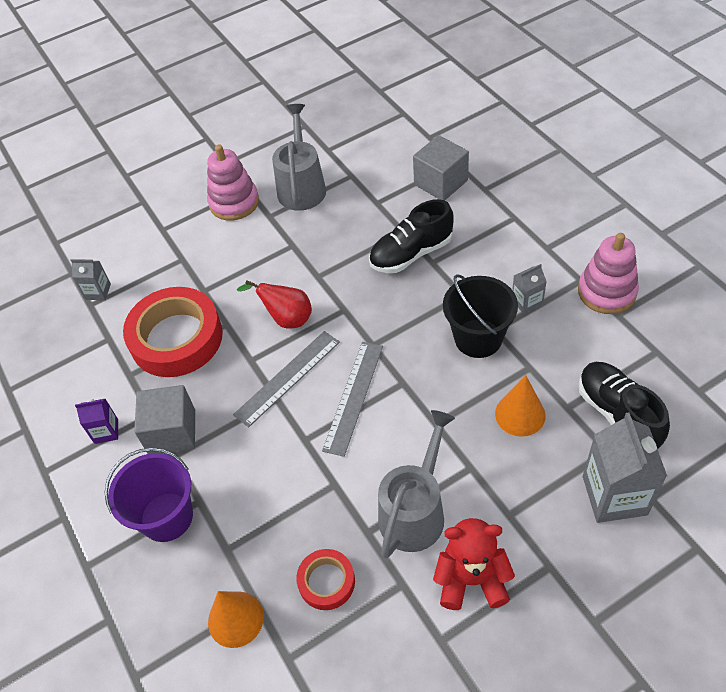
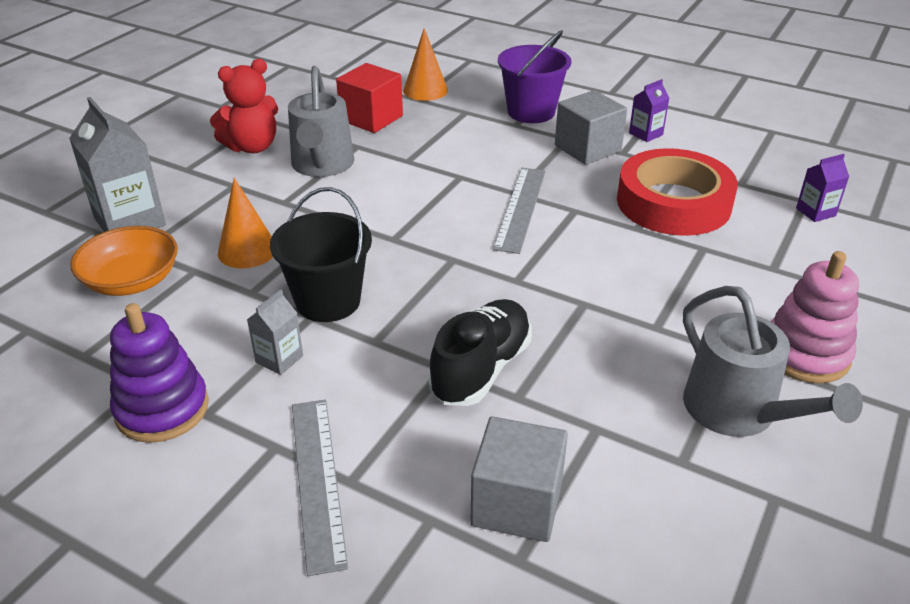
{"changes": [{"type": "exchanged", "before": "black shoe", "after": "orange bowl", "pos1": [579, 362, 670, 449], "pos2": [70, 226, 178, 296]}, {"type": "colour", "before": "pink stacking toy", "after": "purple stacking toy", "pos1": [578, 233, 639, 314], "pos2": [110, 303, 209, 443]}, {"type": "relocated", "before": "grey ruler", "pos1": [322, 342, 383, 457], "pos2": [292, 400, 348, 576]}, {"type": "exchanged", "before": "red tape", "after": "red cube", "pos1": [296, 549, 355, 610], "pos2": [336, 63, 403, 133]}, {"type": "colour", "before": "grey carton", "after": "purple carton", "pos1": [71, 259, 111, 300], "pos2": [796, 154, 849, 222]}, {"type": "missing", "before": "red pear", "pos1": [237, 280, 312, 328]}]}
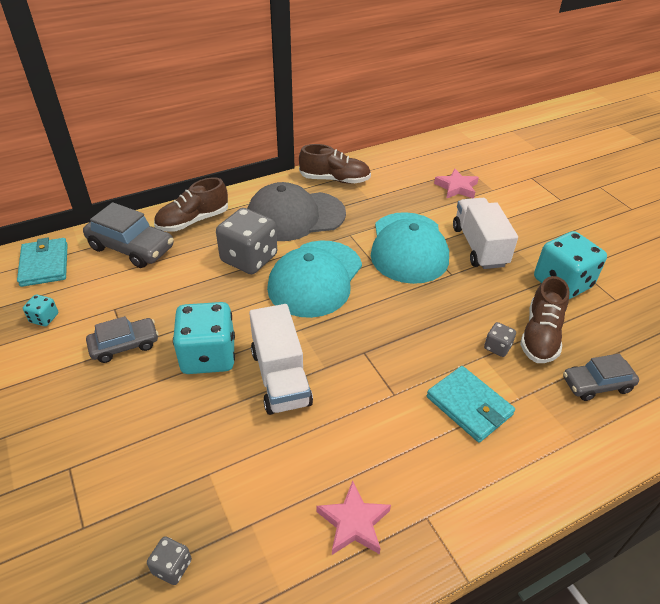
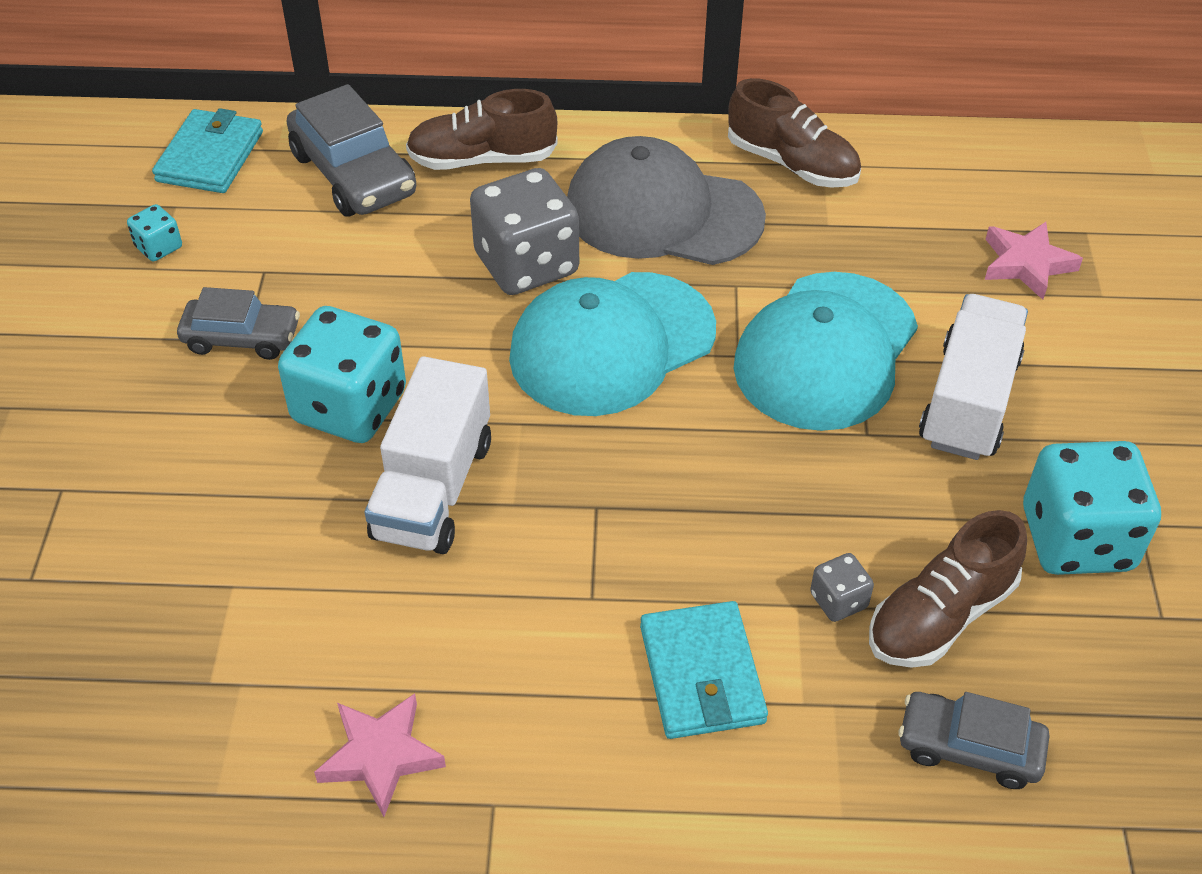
{"changes": [{"type": "missing", "before": "grey dice", "pos1": [147, 536, 192, 585]}]}
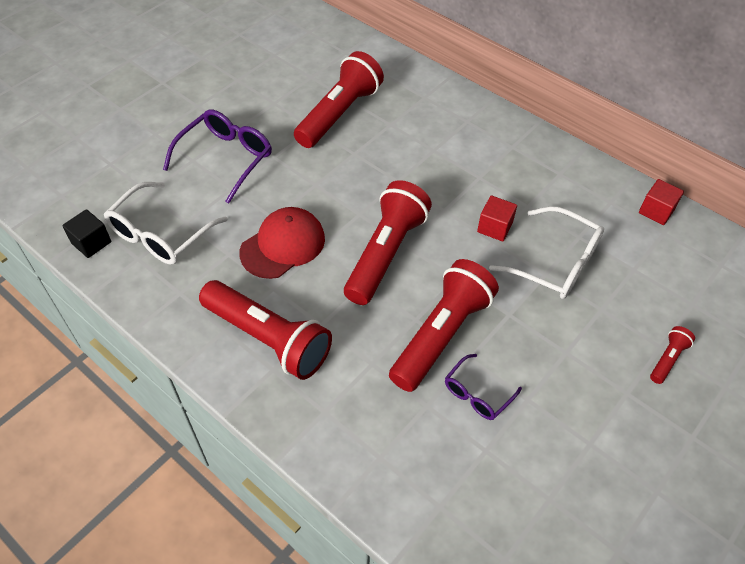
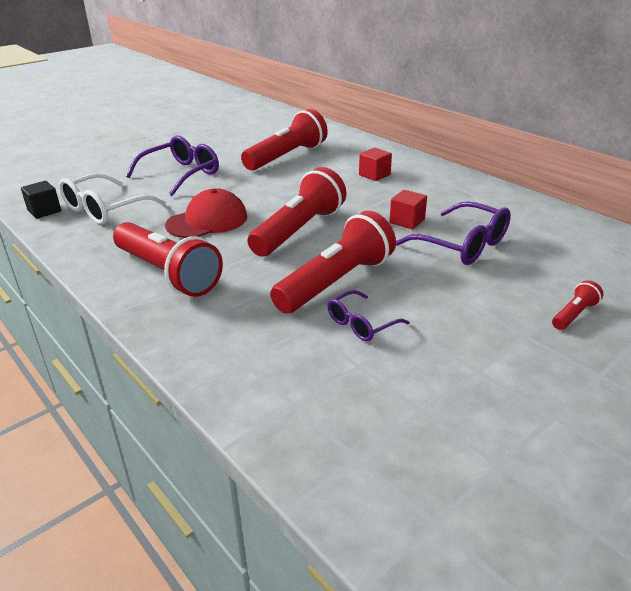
{"changes": [{"type": "relocated", "before": "red cube", "pos1": [639, 179, 684, 225], "pos2": [359, 148, 392, 181]}, {"type": "colour", "before": "white glasses", "after": "purple glasses", "pos1": [489, 206, 604, 299], "pos2": [396, 201, 511, 265]}]}
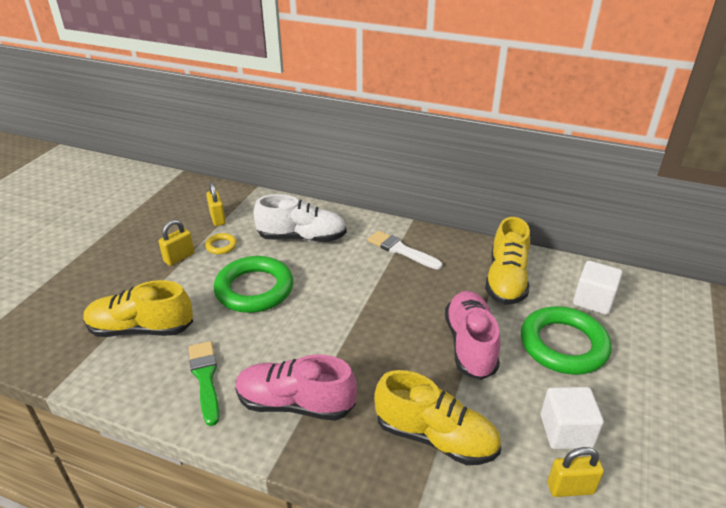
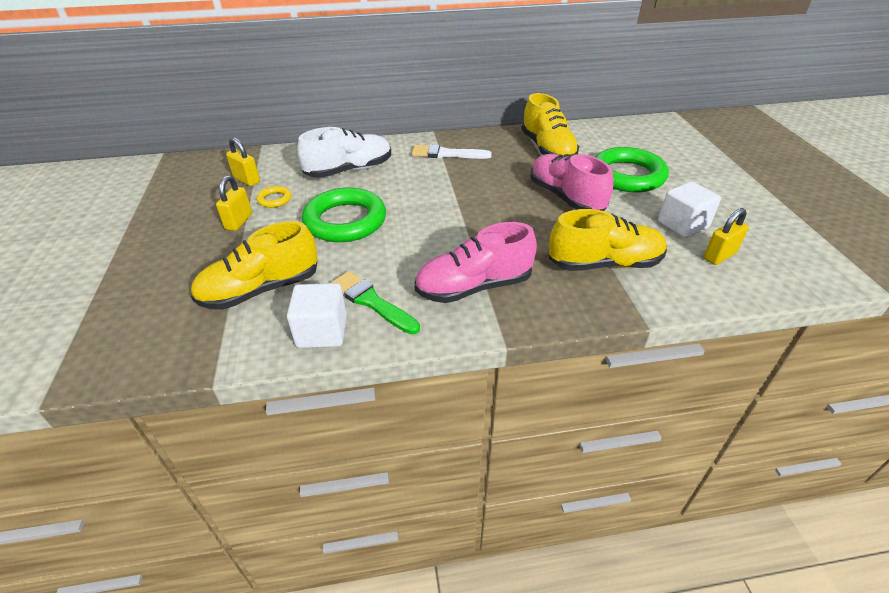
{"changes": [{"type": "relocated", "before": "white cube", "pos1": [573, 261, 622, 315], "pos2": [287, 283, 347, 348]}]}
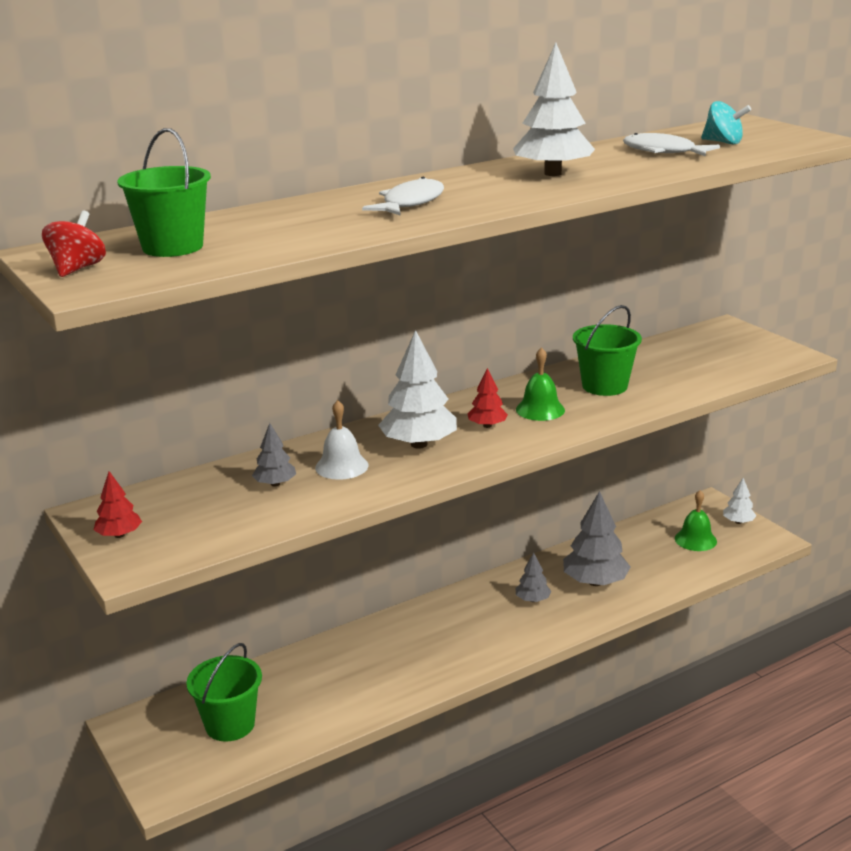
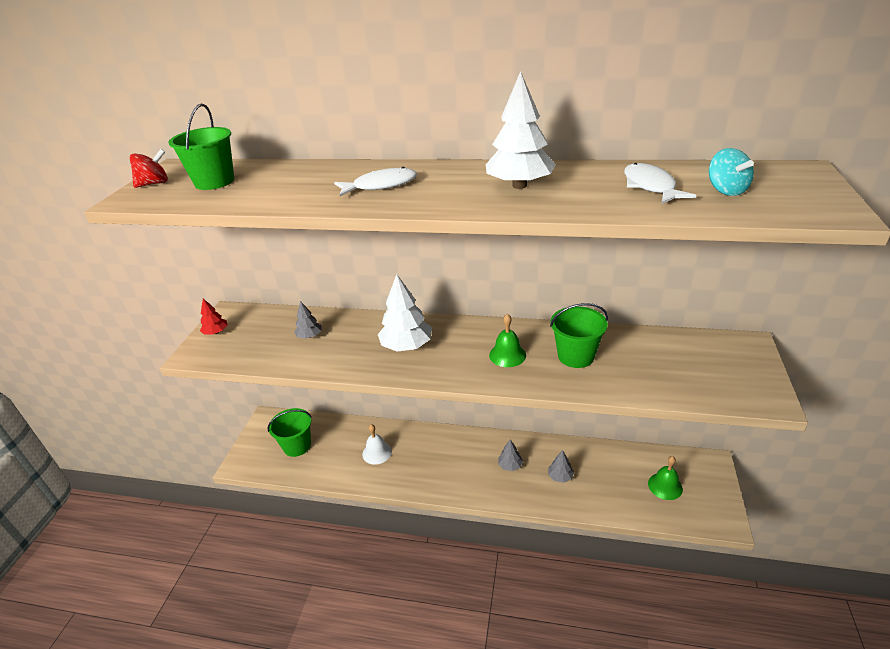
{"changes": [{"type": "relocated", "before": "white bell", "pos1": [315, 400, 368, 480], "pos2": [362, 424, 392, 465]}, {"type": "size", "before": "grey tree", "pos1": [563, 491, 631, 586], "pos2": [548, 450, 574, 483], "scale": 0.53}, {"type": "missing", "before": "red tree", "pos1": [467, 368, 508, 428]}, {"type": "missing", "before": "white tree", "pos1": [723, 478, 757, 524]}]}
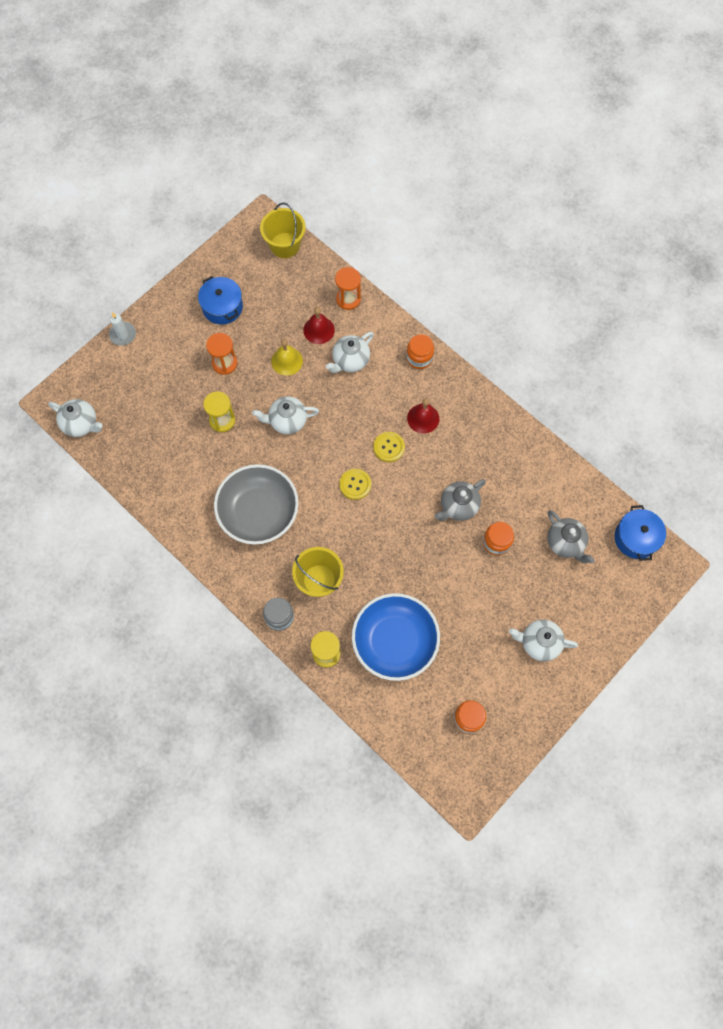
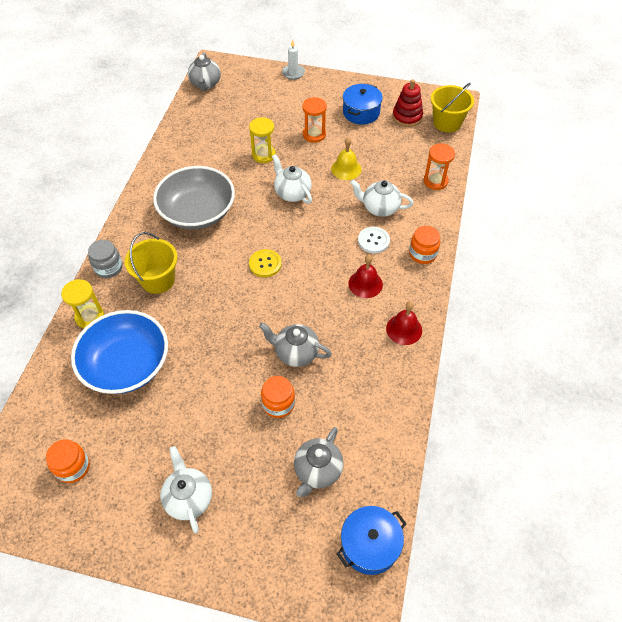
{"changes": [{"type": "colour", "before": "white teapot", "after": "grey teapot", "pos1": [48, 399, 103, 437], "pos2": [188, 52, 221, 91]}, {"type": "appeared", "after": "white button", "pos2": [358, 227, 390, 254]}, {"type": "relocated", "before": "red bell", "pos1": [303, 307, 335, 344], "pos2": [386, 301, 422, 345]}, {"type": "appeared", "after": "red stacking toy", "pos2": [392, 79, 423, 127]}, {"type": "missing", "before": "yellow button", "pos1": [373, 432, 405, 462]}]}
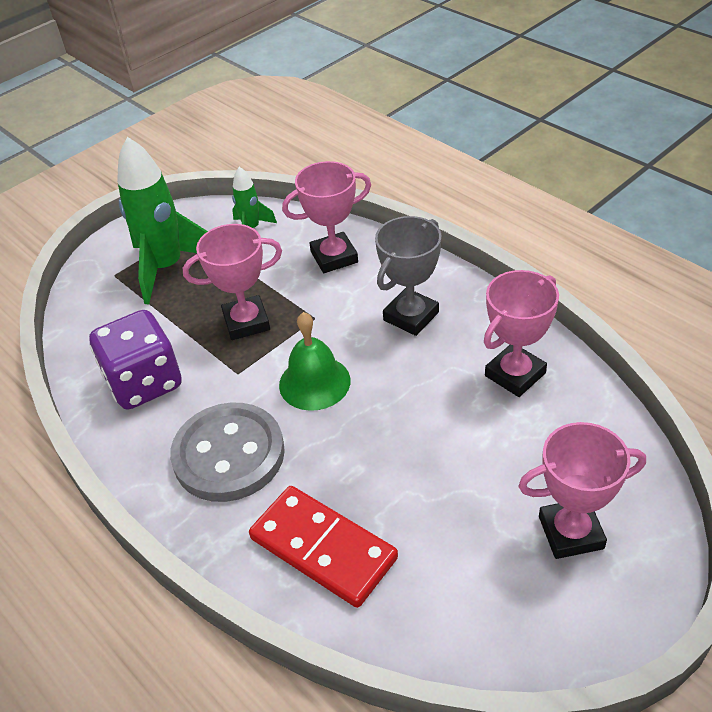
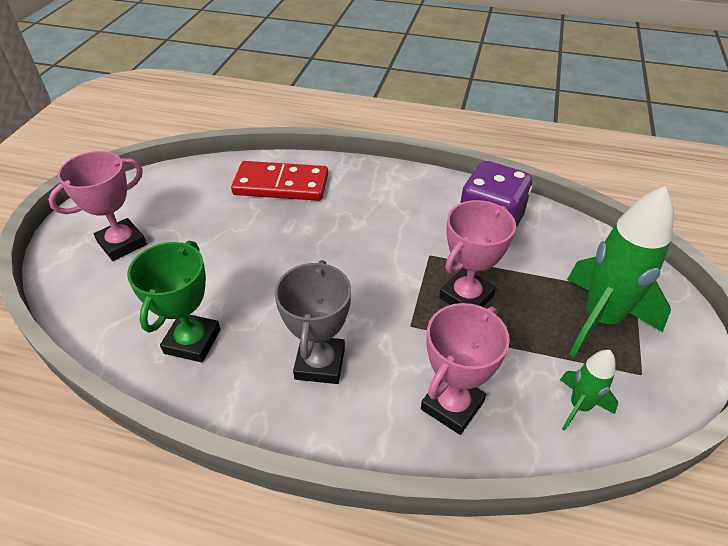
{"changes": [{"type": "colour", "before": "pink trophy", "after": "green trophy", "pos1": [484, 270, 559, 397], "pos2": [127, 241, 221, 362]}, {"type": "missing", "before": "grey button", "pos1": [170, 403, 285, 502]}, {"type": "missing", "before": "green bell", "pos1": [279, 312, 350, 411]}]}
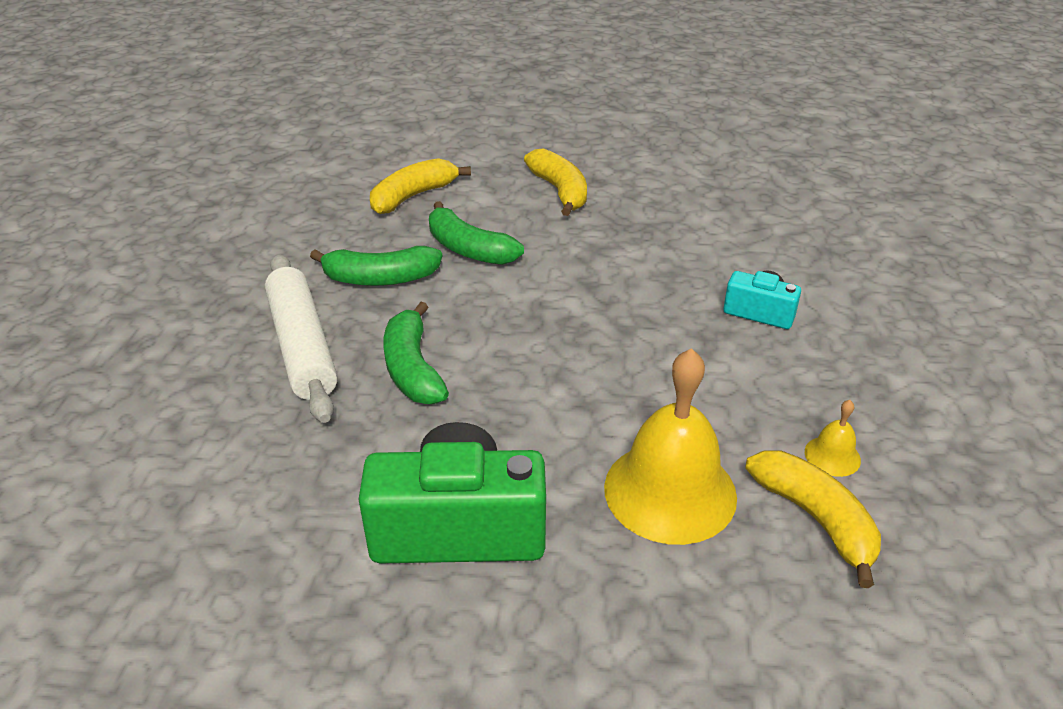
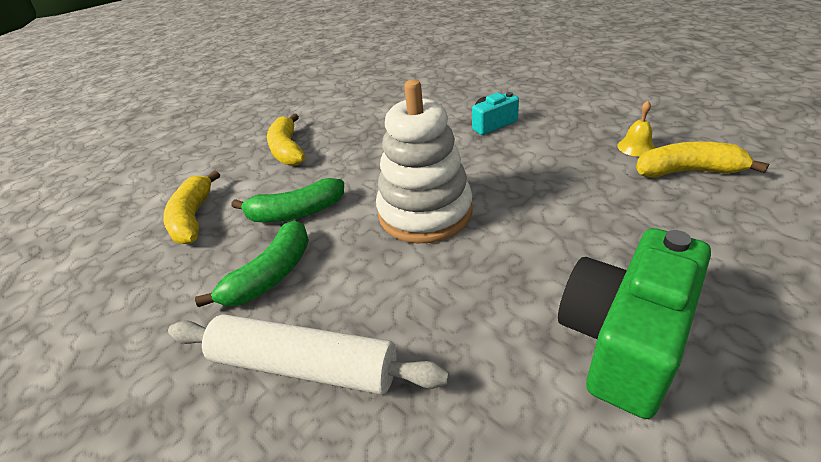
{"changes": [{"type": "spun", "before": "yellow banana", "pos1": [524, 148, 587, 216], "pos2": [267, 113, 305, 166], "turn": -120}, {"type": "appeared", "after": "white stacking toy", "pos2": [376, 79, 473, 243]}, {"type": "missing", "before": "green banana", "pos1": [383, 302, 449, 404]}, {"type": "missing", "before": "yellow bell", "pos1": [604, 348, 737, 545]}]}
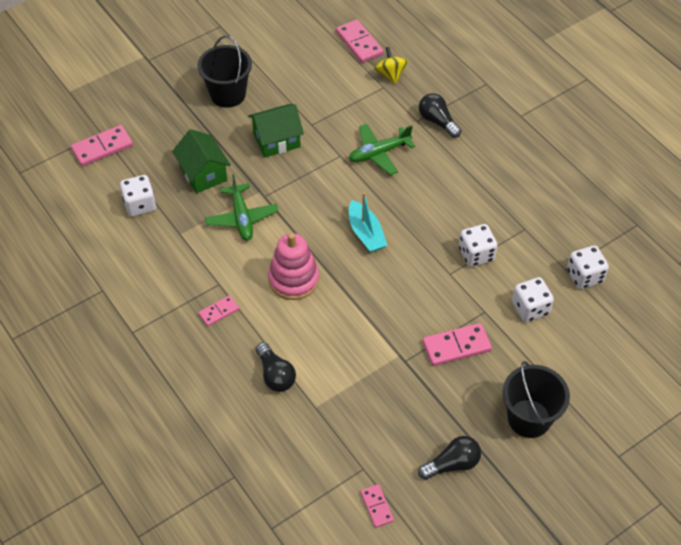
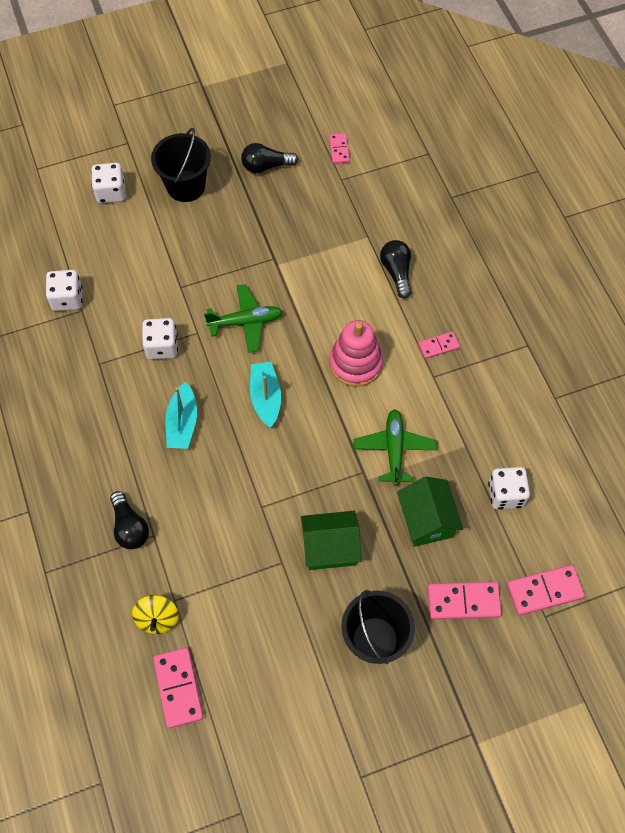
{"changes": [{"type": "relocated", "before": "white dice", "pos1": [512, 277, 554, 322], "pos2": [91, 163, 126, 203]}, {"type": "appeared", "after": "turquoise boat", "pos2": [165, 382, 197, 449]}, {"type": "relocated", "before": "green plane", "pos1": [349, 124, 415, 175], "pos2": [204, 284, 283, 353]}, {"type": "relocated", "before": "pink domino", "pos1": [422, 323, 492, 366], "pos2": [428, 582, 502, 620]}]}
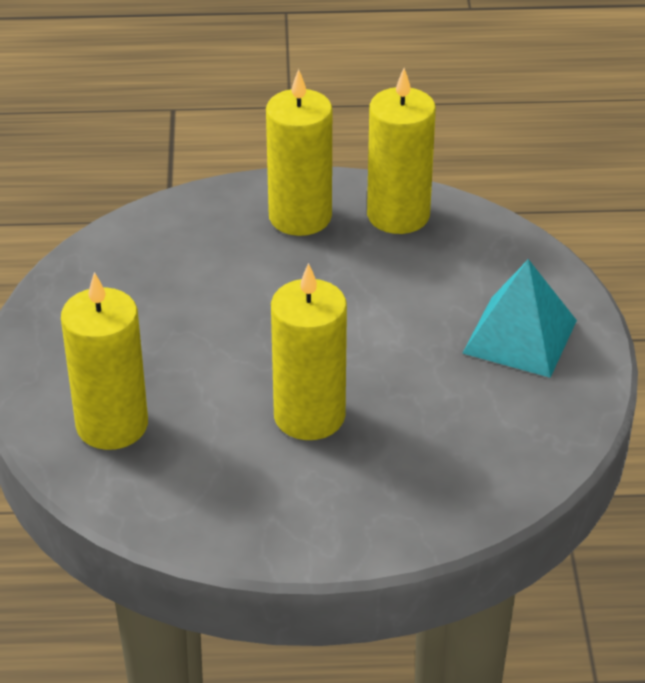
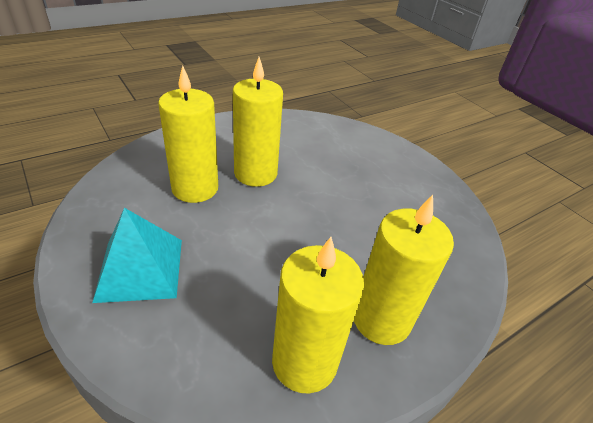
{"changes": [{"type": "relocated", "before": "yellow candle", "pos1": [61, 272, 148, 450], "pos2": [158, 66, 218, 203]}]}
